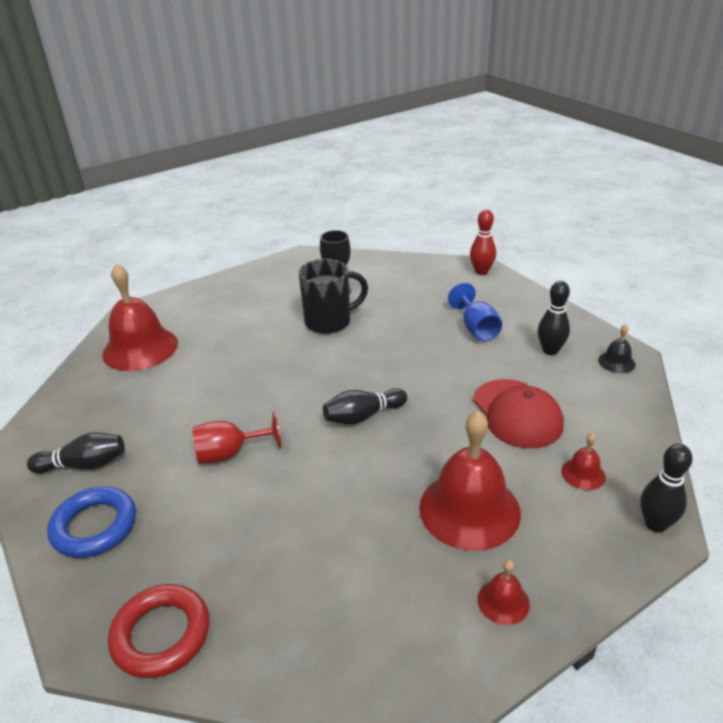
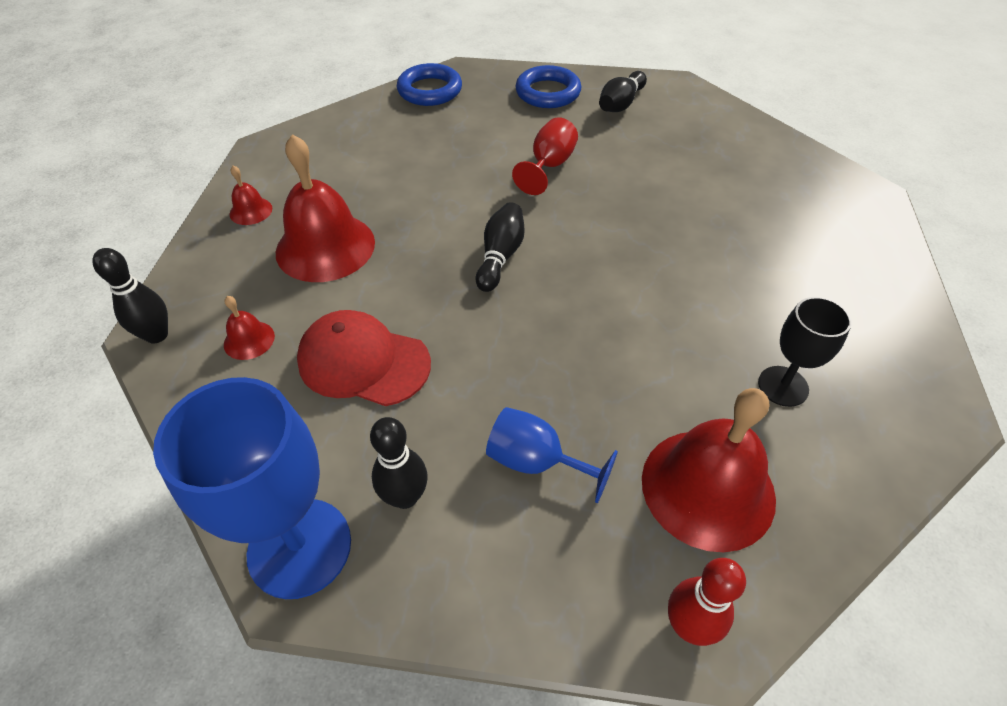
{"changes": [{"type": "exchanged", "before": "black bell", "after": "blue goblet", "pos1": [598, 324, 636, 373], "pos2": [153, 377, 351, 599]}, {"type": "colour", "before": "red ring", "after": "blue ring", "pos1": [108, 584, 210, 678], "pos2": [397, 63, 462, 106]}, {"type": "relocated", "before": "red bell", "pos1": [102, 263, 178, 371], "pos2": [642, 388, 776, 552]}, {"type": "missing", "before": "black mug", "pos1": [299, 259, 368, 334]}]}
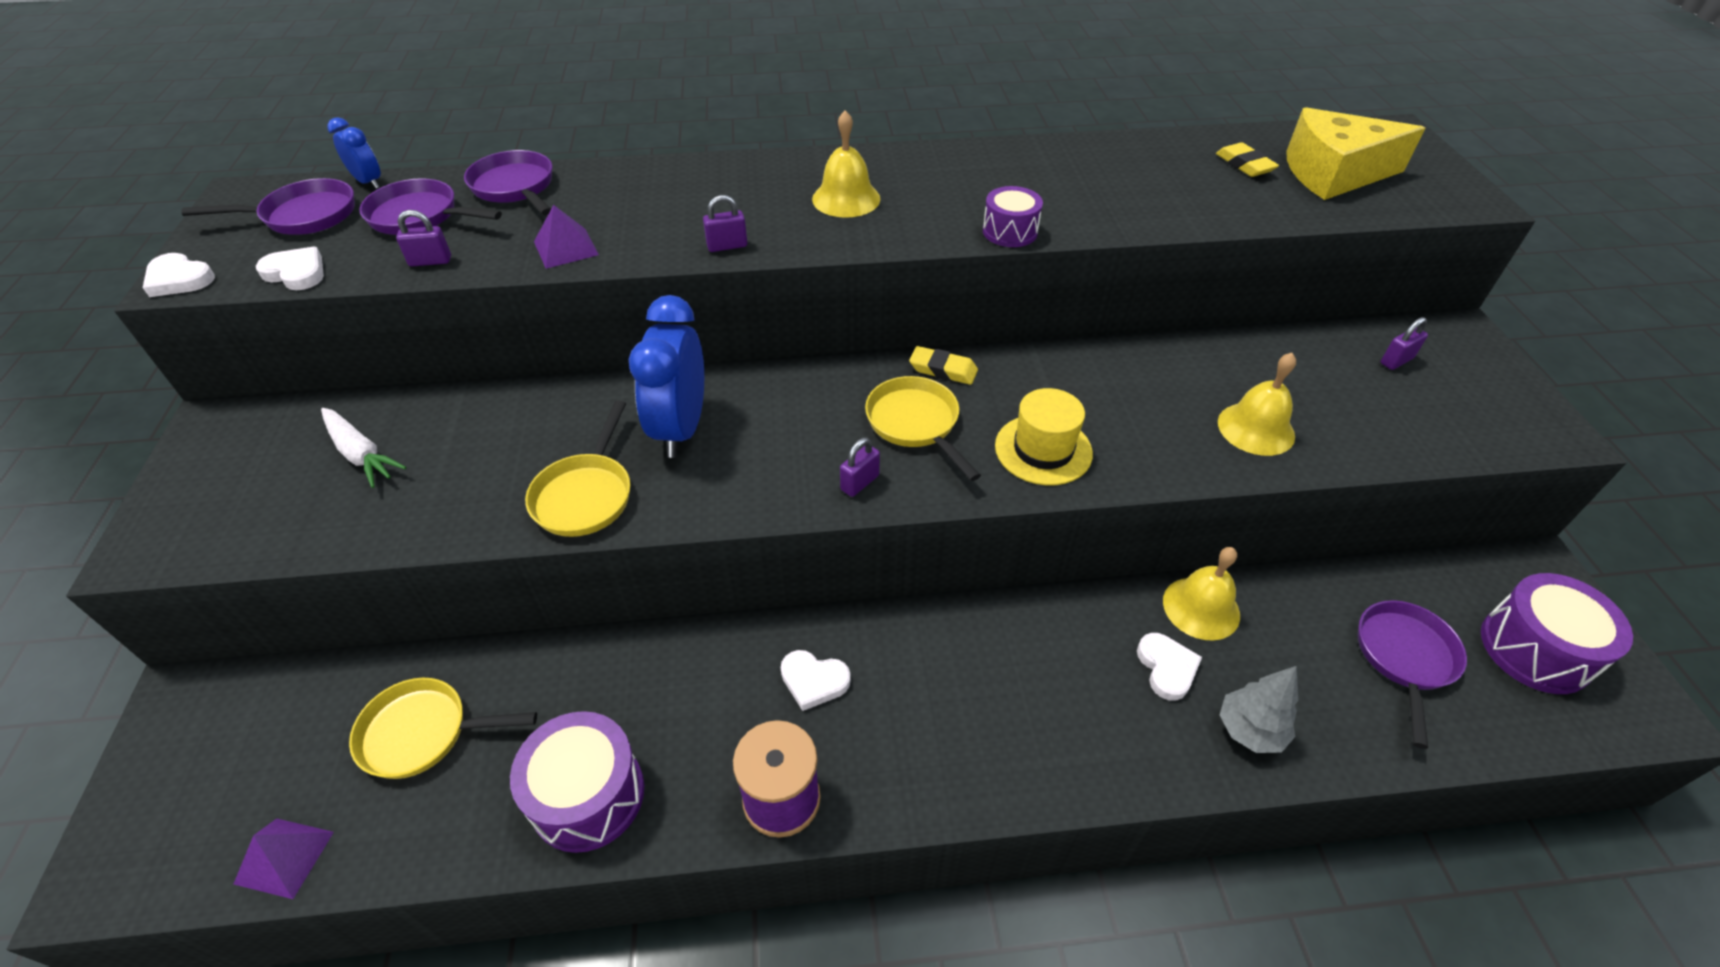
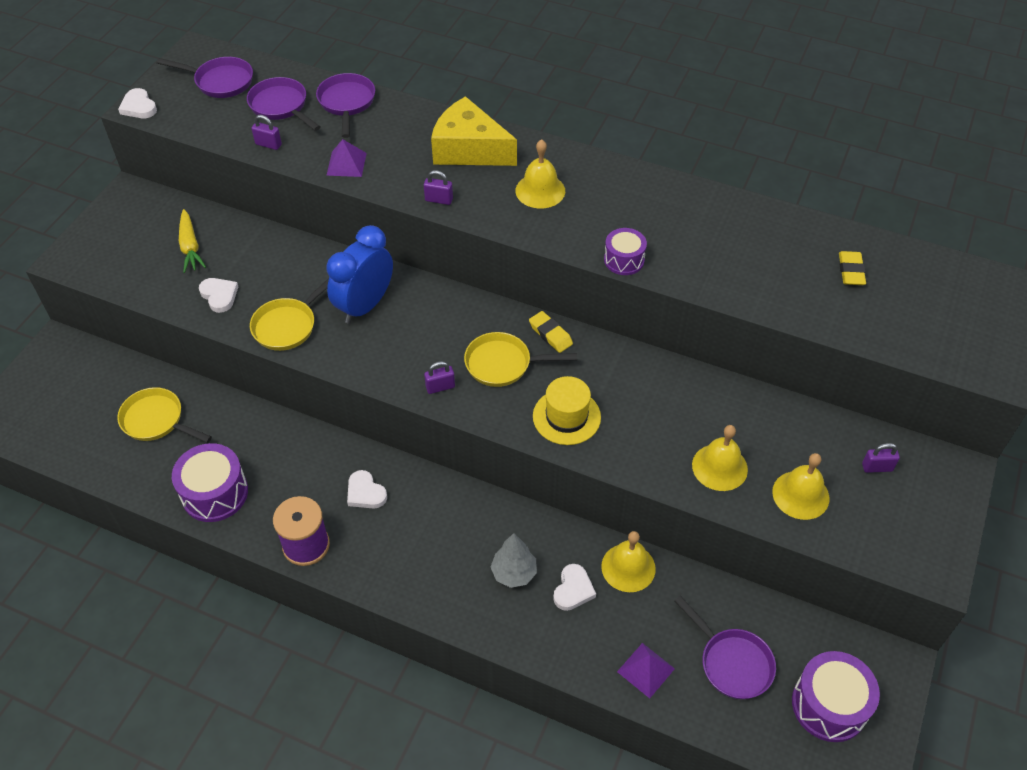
{"changes": [{"type": "colour", "before": "white carrot", "after": "yellow carrot", "pos1": [321, 408, 406, 488], "pos2": [179, 209, 206, 273]}, {"type": "relocated", "before": "white heart", "pos1": [256, 247, 324, 290], "pos2": [199, 278, 238, 313]}, {"type": "relocated", "before": "yellow cheese", "pos1": [1286, 107, 1425, 200], "pos2": [431, 96, 517, 166]}, {"type": "spun", "before": "yellow pan", "pos1": [865, 376, 981, 481], "pos2": [464, 332, 577, 387], "turn": -90}, {"type": "relocated", "before": "grey tree", "pos1": [1220, 666, 1298, 753], "pos2": [491, 533, 537, 588]}, {"type": "relocated", "before": "purple pyramid", "pos1": [234, 818, 334, 899], "pos2": [617, 643, 675, 698]}, {"type": "spun", "before": "purple pan", "pos1": [1358, 600, 1467, 749], "pos2": [675, 596, 776, 699], "turn": 90}, {"type": "appeared", "after": "yellow bell", "pos2": [772, 453, 830, 520]}, {"type": "missing", "before": "blue clock", "pos1": [328, 117, 381, 189]}]}
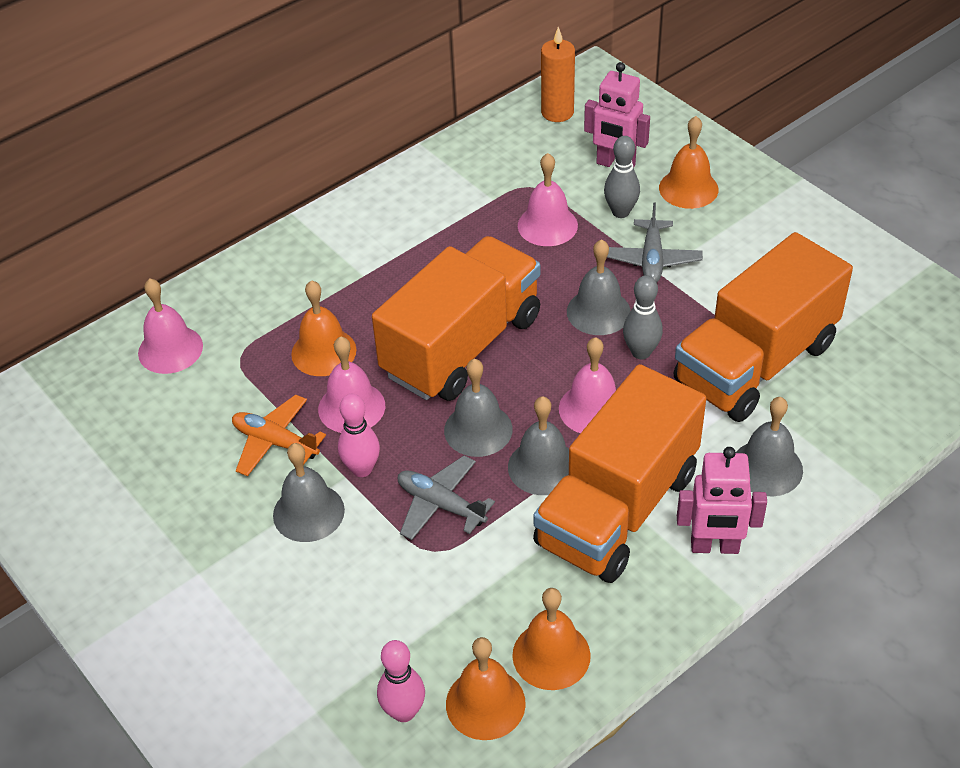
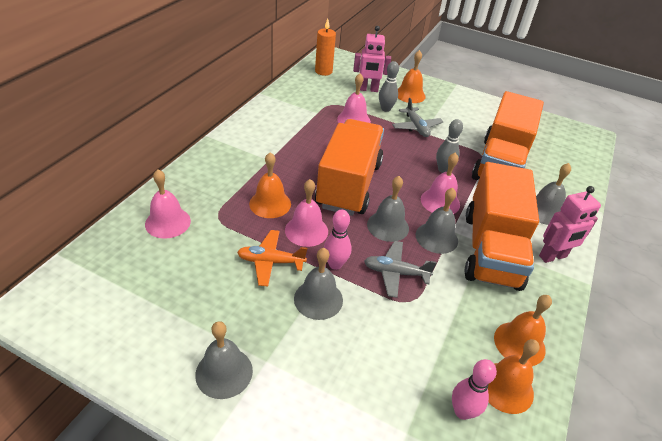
{"changes": [{"type": "relocated", "before": "grey bell", "pos1": [567, 239, 631, 335], "pos2": [195, 321, 253, 399]}]}
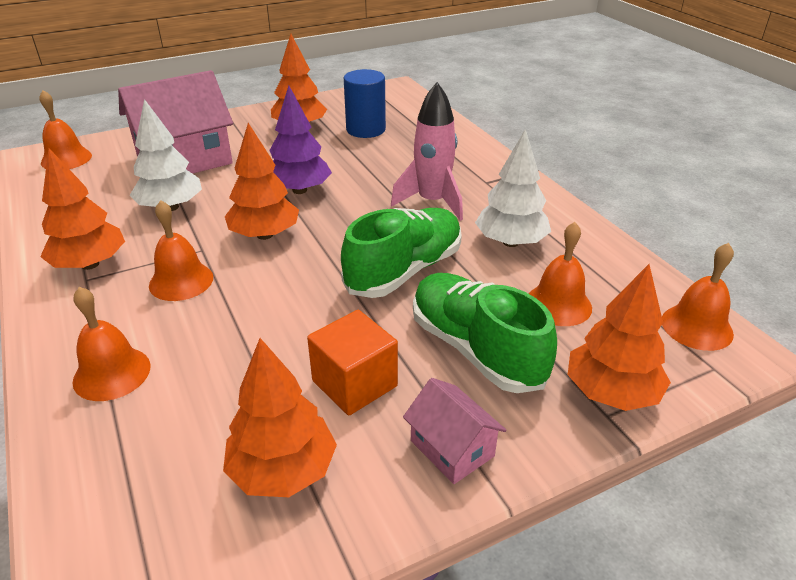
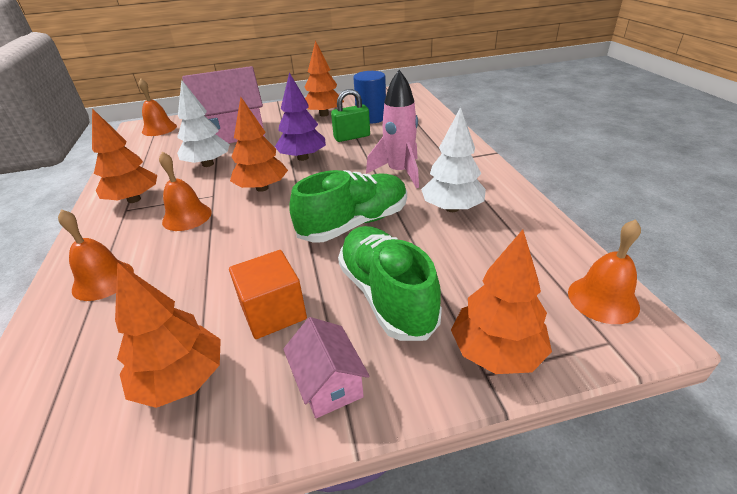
{"changes": [{"type": "appeared", "after": "green padlock", "pos2": [331, 89, 370, 142]}, {"type": "missing", "before": "orange bell", "pos1": [528, 222, 592, 326]}]}
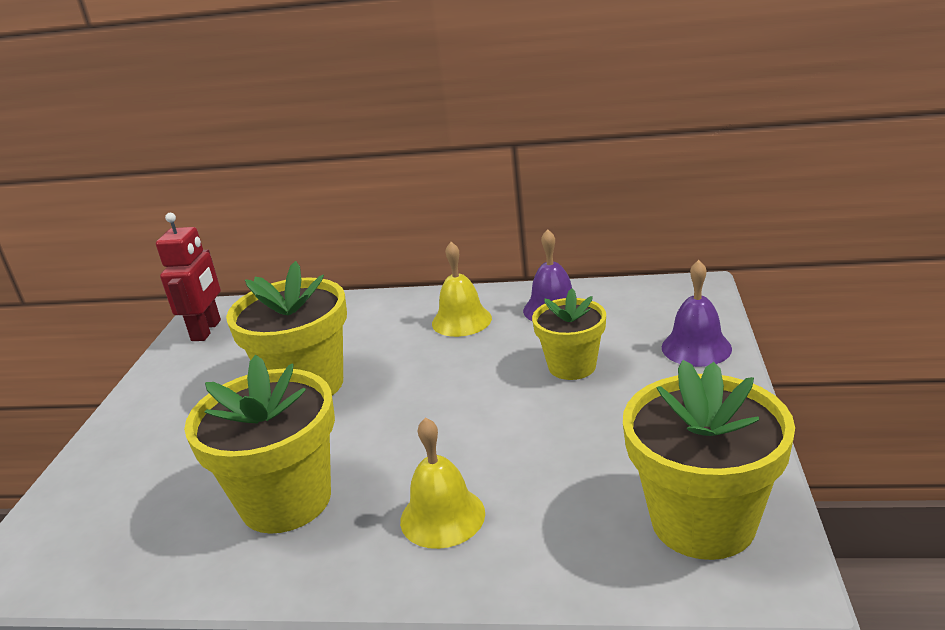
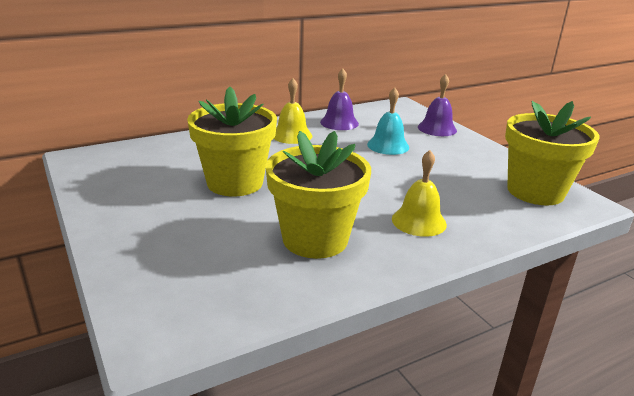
{"changes": [{"type": "exchanged", "before": "yellow flower pot", "after": "turquoise bell", "pos1": [532, 288, 606, 380], "pos2": [367, 87, 409, 155]}, {"type": "missing", "before": "red robot", "pos1": [156, 213, 221, 341]}]}
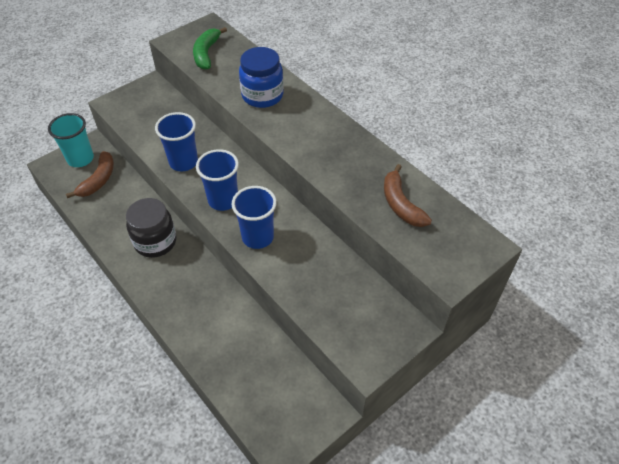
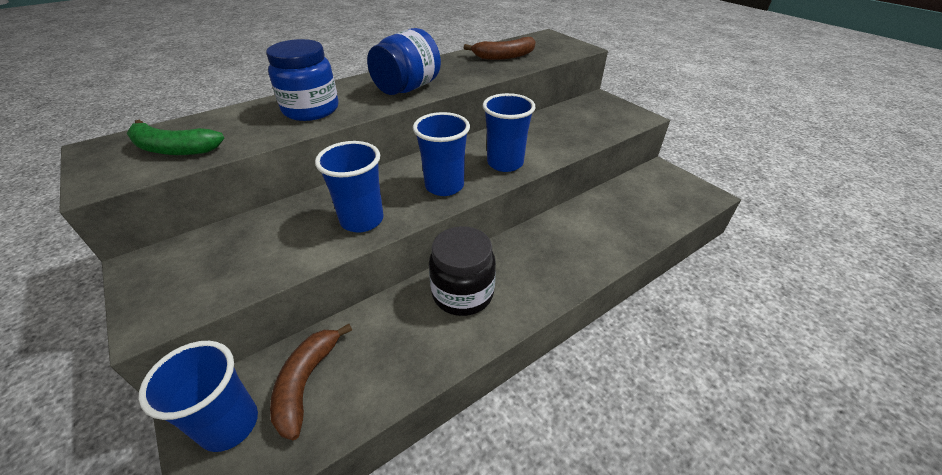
{"changes": [{"type": "colour", "before": "turquoise cup", "after": "blue cup", "pos1": [48, 113, 94, 167], "pos2": [139, 341, 258, 452]}, {"type": "spun", "before": "brown banana", "pos1": [66, 151, 114, 198], "pos2": [270, 324, 352, 440], "turn": -105}, {"type": "appeared", "after": "blue jar", "pos2": [367, 28, 441, 95]}]}
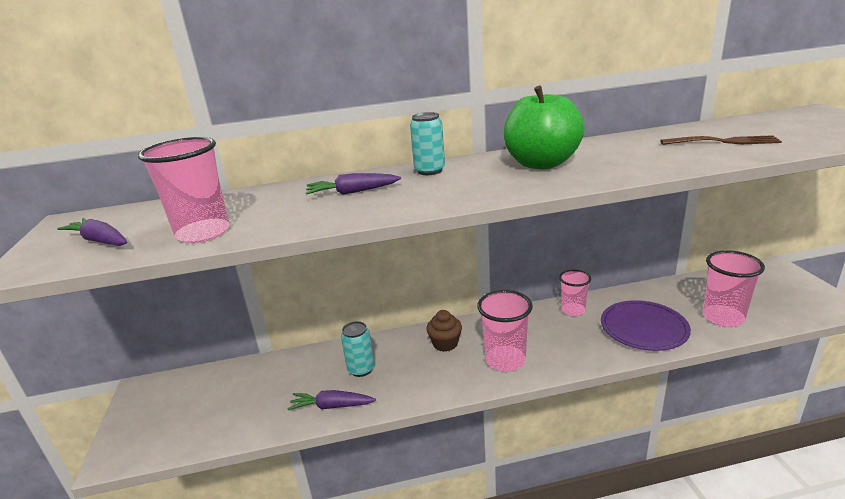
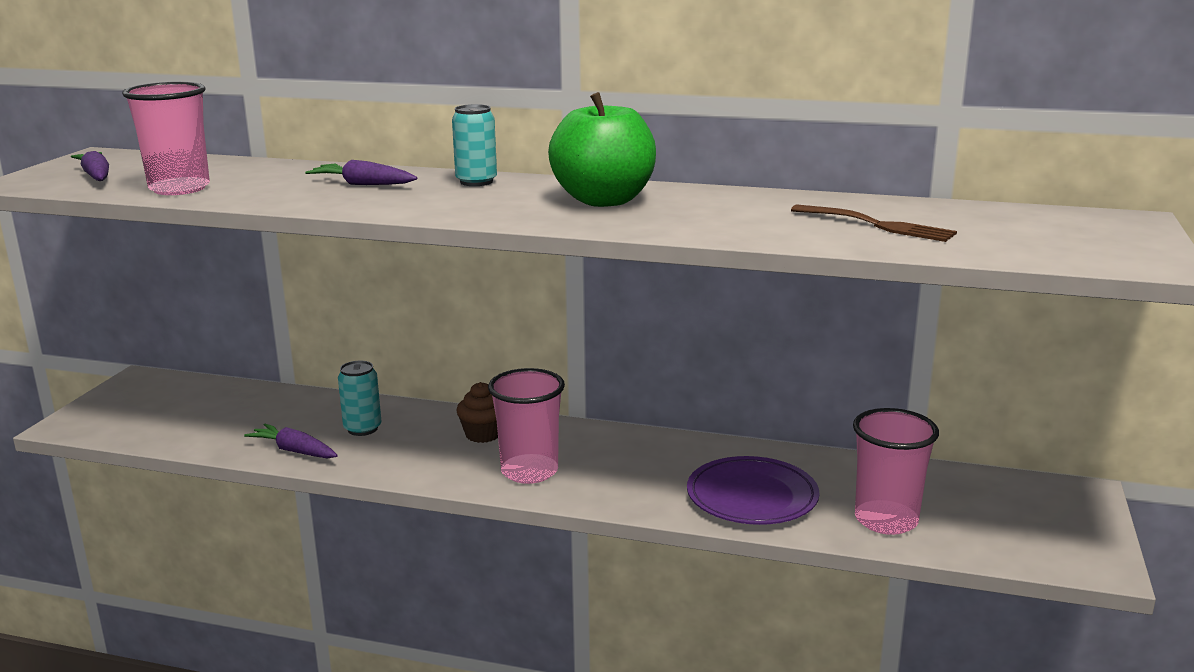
{"changes": [{"type": "missing", "before": "pink cup", "pos1": [559, 270, 591, 316]}]}
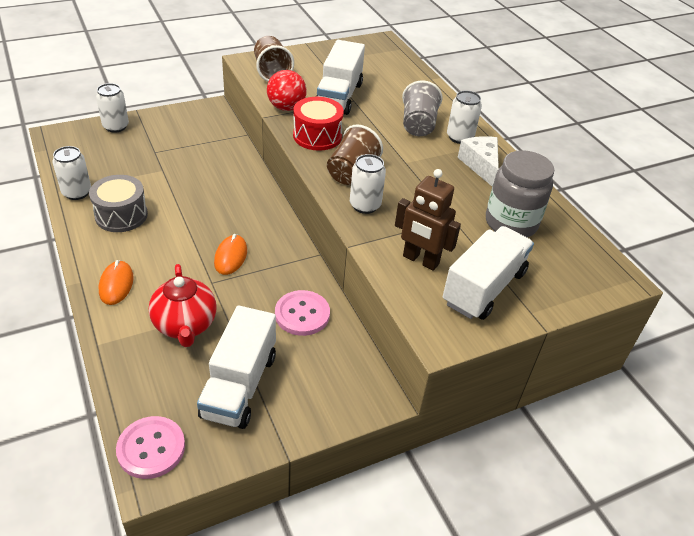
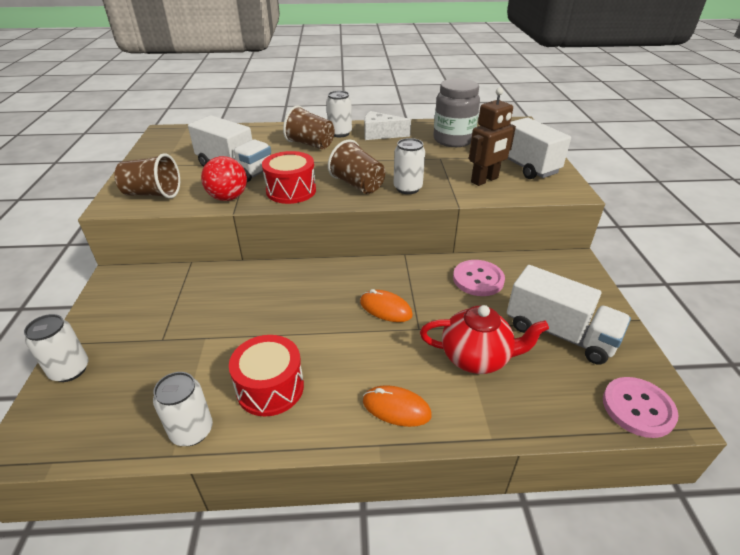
{"changes": [{"type": "colour", "before": "grey drum", "after": "red drum", "pos1": [89, 175, 148, 232], "pos2": [229, 335, 304, 416]}, {"type": "colour", "before": "grey cup", "after": "brown cup", "pos1": [402, 80, 443, 136], "pos2": [283, 105, 335, 149]}]}
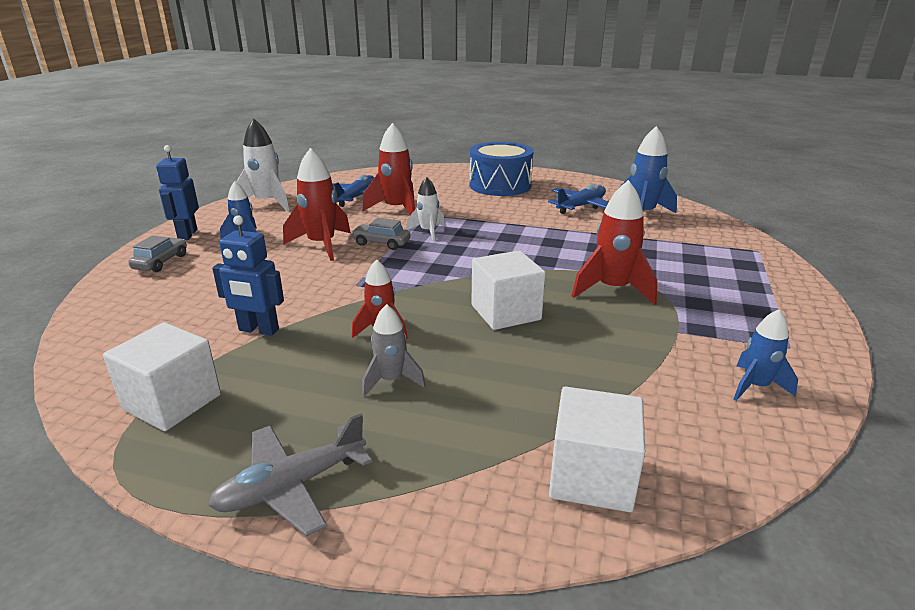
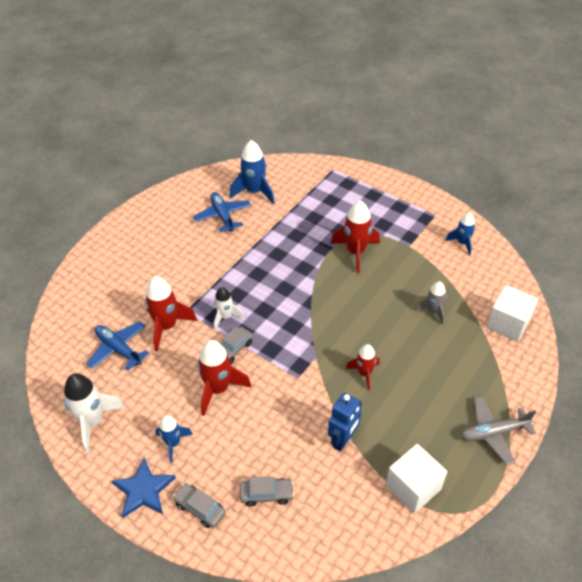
{"changes": [{"type": "exchanged", "before": "blue robot", "after": "blue star", "pos1": [156, 145, 199, 240], "pos2": [112, 458, 176, 518]}, {"type": "appeared", "after": "grey car", "pos2": [240, 476, 294, 507]}, {"type": "relocated", "before": "grey rocket", "pos1": [362, 304, 426, 397], "pos2": [415, 281, 446, 325]}, {"type": "spun", "before": "grey plane", "pos1": [208, 414, 372, 537], "pos2": [461, 396, 536, 465], "turn": 90}, {"type": "missing", "before": "blue drum", "pos1": [469, 142, 534, 196]}, {"type": "missing", "before": "white cube", "pos1": [471, 250, 546, 330]}]}
